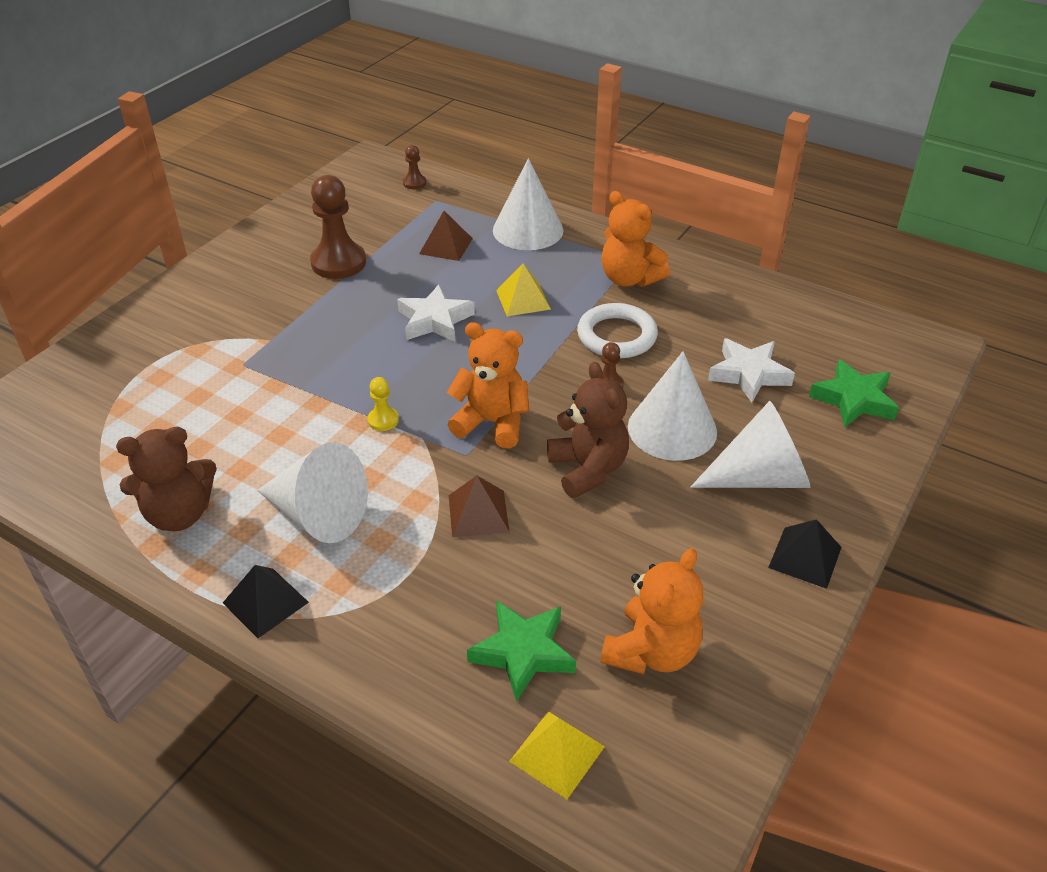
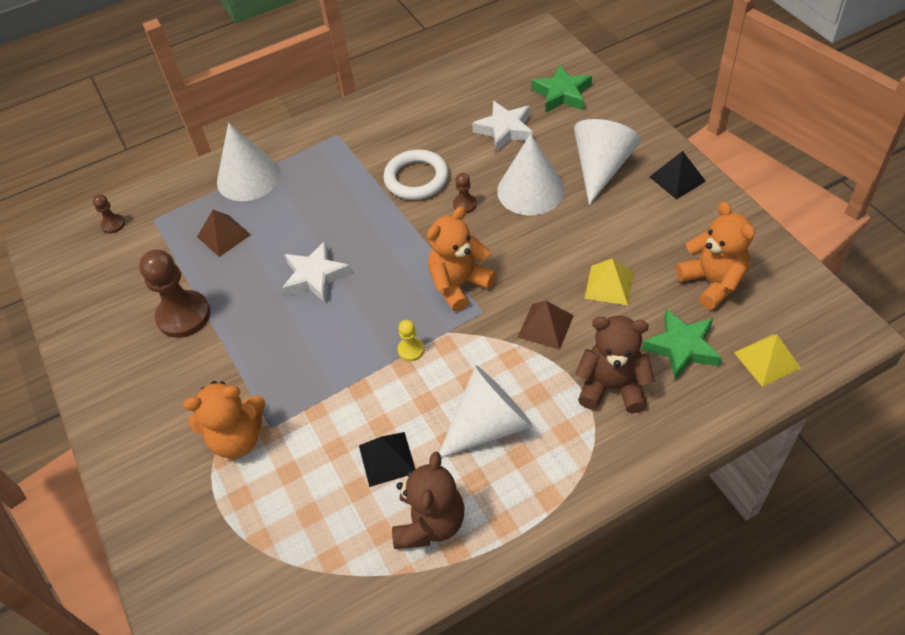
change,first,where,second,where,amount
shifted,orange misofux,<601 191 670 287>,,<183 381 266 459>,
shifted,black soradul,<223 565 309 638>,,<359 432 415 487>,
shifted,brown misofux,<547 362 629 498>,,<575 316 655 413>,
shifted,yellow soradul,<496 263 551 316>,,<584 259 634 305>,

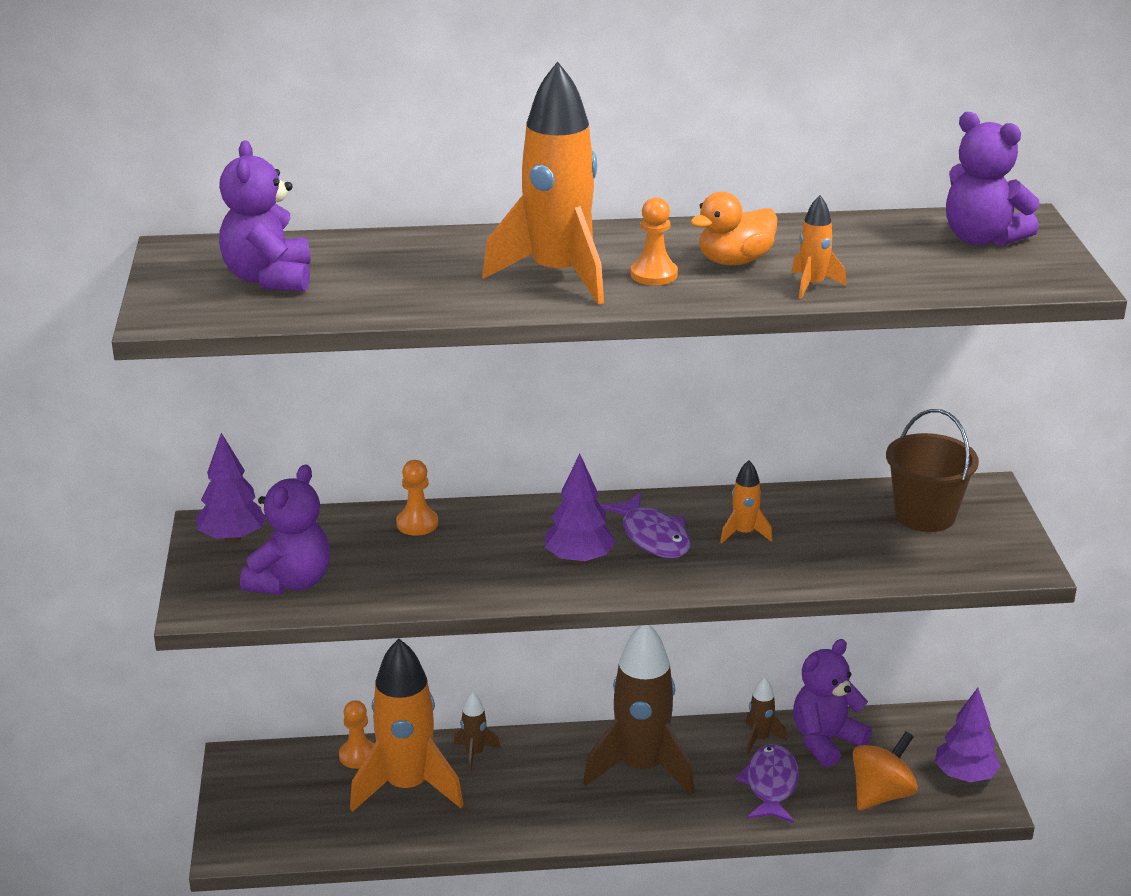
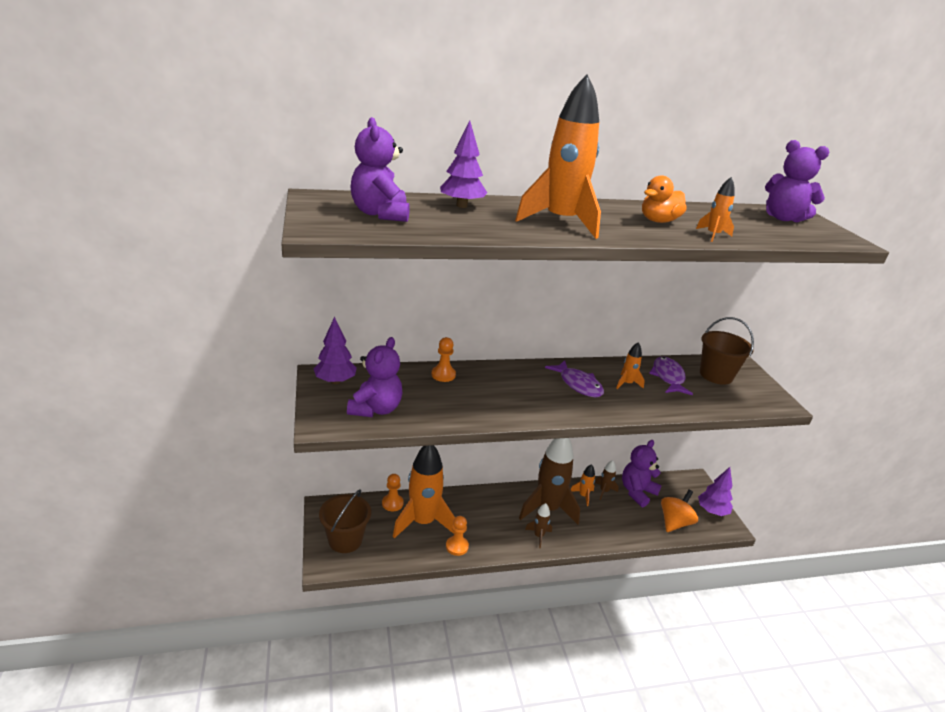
change,first,where,second,where,amount
new,,,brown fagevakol,<319 489 371 553>,
shifted,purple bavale,<545 454 616 565>,,<440 120 487 208>,
shifted,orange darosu,<631 197 678 285>,,<446 516 469 556>,
shifted,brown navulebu,<454 692 500 772>,,<525 503 552 548>,
new,,,orange navulebu,<571 464 595 506>,
shifted,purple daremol,<735 744 799 823>,,<649 357 693 395>,

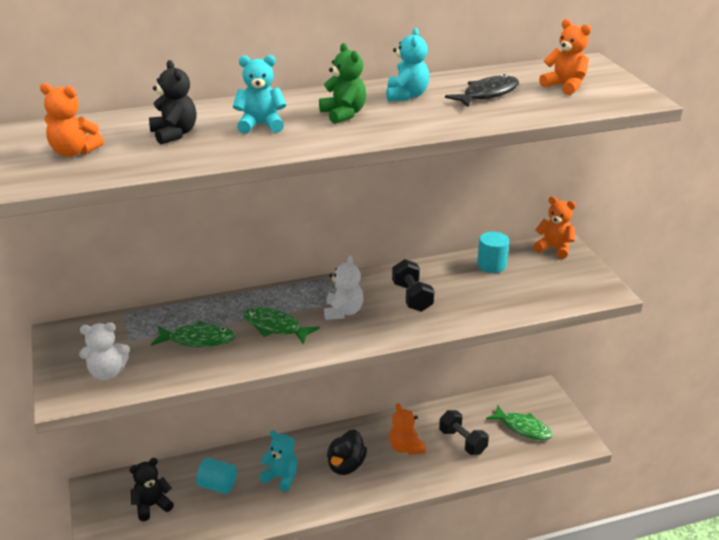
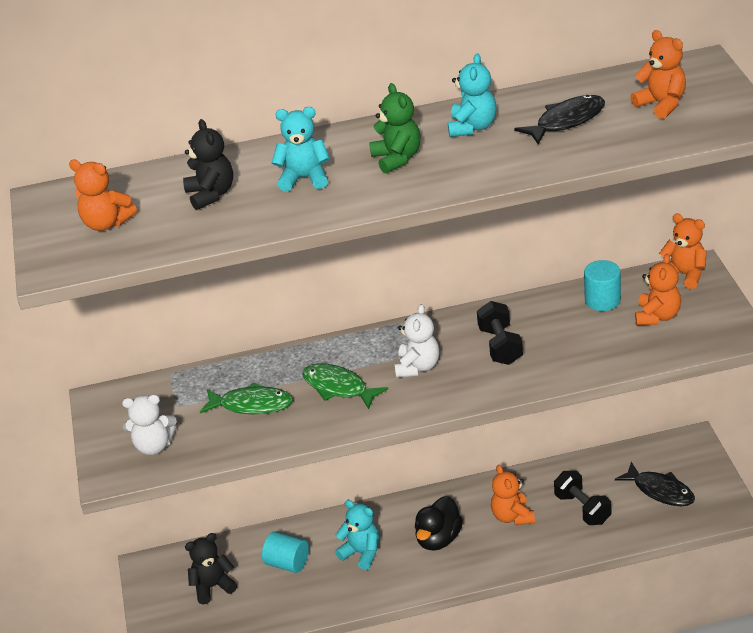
change,first,where,second,where,amount
repainted,green daremol,<486 405 553 440>,black daremol,<615 462 695 506>,
new,,,orange misofux,<635 254 681 325>,

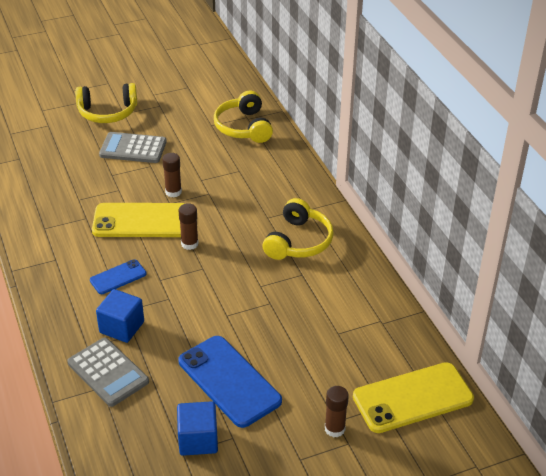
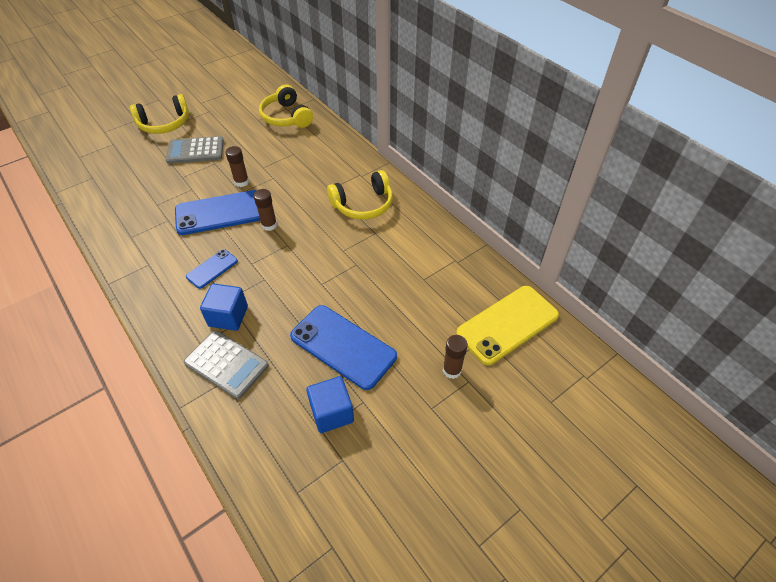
change,first,where,second,where,amount
repainted,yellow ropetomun,<92 203 186 237>,blue ropetomun,<175 190 260 235>,
rotated,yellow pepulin,<263 198 334 260>,,<327 170 393 220>,60 degrees clockwise

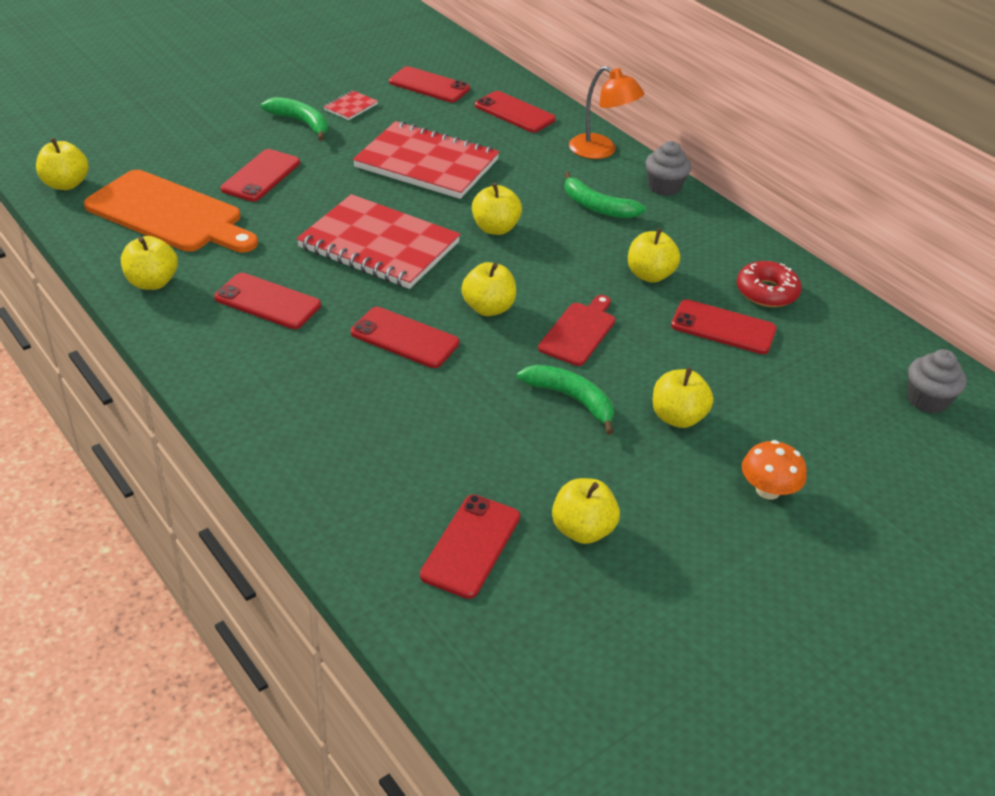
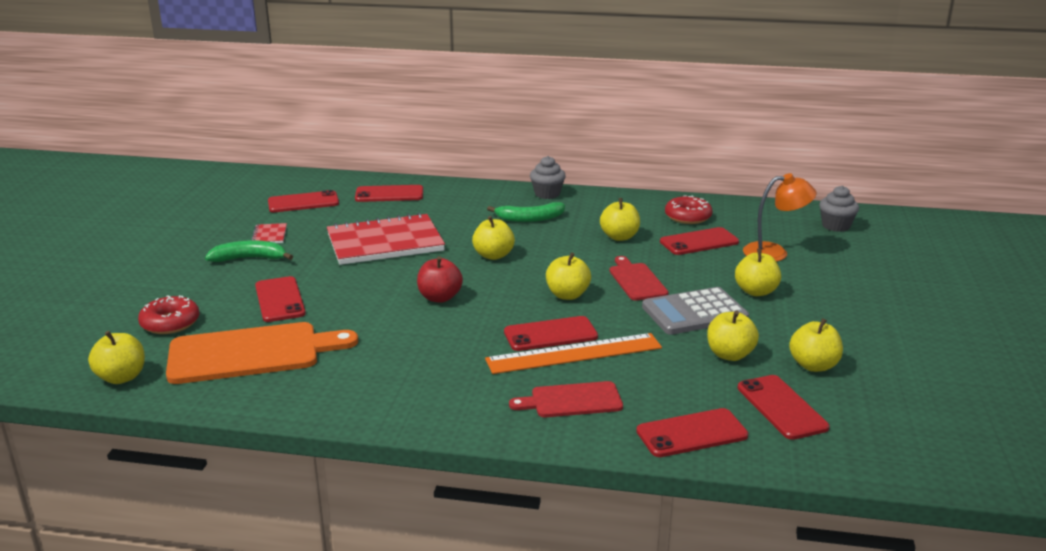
change,first,where,second,where,amount
new,,,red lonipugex,<138 295 200 334>,
swapped,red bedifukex,<296 194 461 289>,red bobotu,<417 256 463 303>,
new,,,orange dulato,<485 333 662 374>,
new,,,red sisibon,<509 381 623 417>,
shifted,red ropetomun,<214 273 321 329>,,<636 408 748 457>,
swapped,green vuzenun,<517 365 614 435>,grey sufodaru,<642 287 749 335>,
shifted,yellow bobotu,<121 236 178 290>,,<707 310 759 361>,
shifted,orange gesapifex,<569 66 644 159>,,<743 173 817 262>,
gone,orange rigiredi,<742 440 807 500>,,,

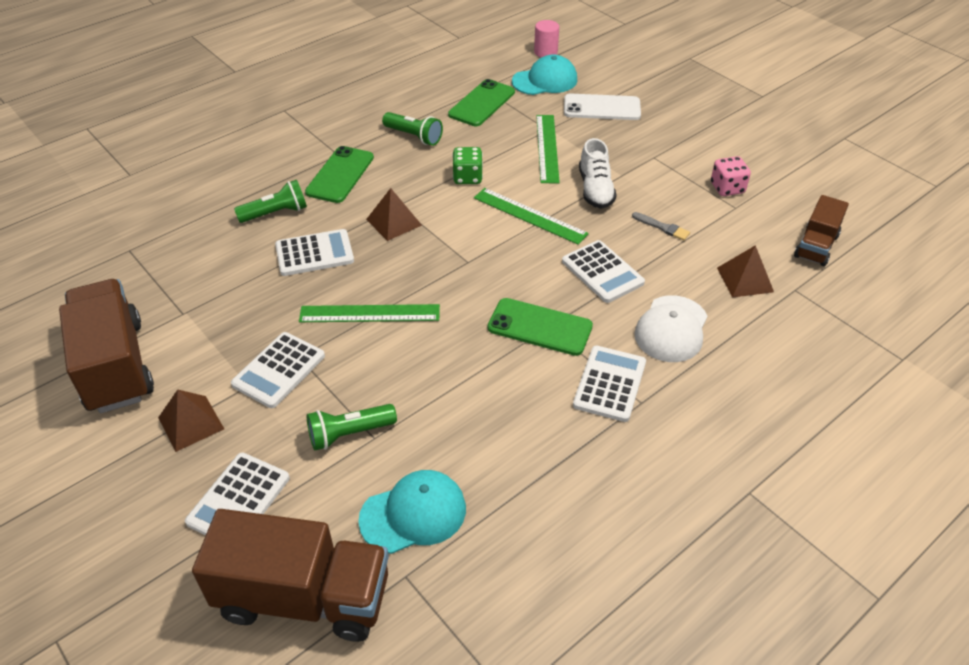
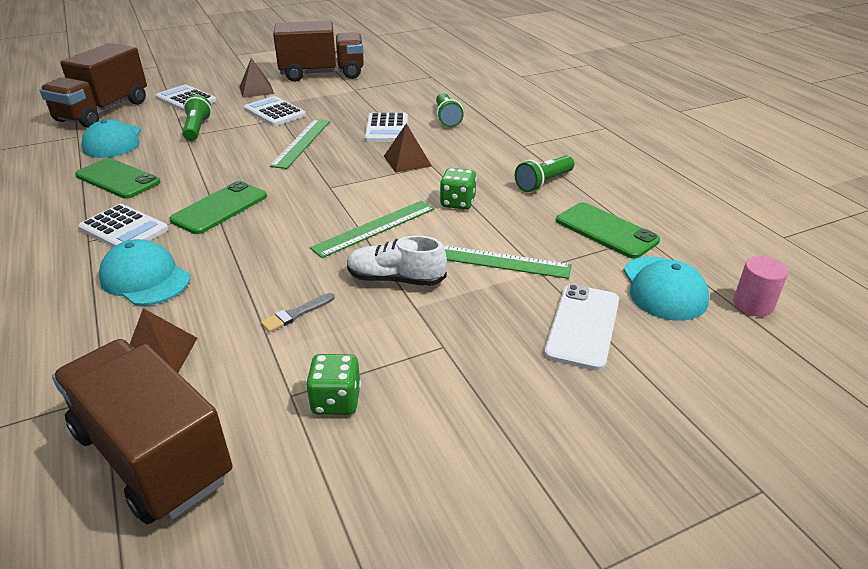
change,first,where,second,where,amount
scaled,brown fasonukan,<794 195 849 267>,,<52 339 233 524>,x1.77
shifted,green ropetomun,<305 146 374 203>,,<75 158 161 199>,
repainted,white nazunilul,<634 295 707 362>,turquoise nazunilul,<99 239 190 305>,
repainted,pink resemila,<711 156 751 196>,green resemila,<306 354 361 415>,
gone,white sufodaru,<562 240 645 303>,,,

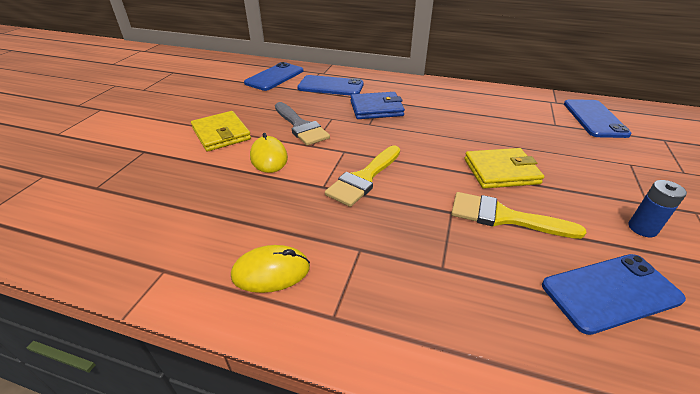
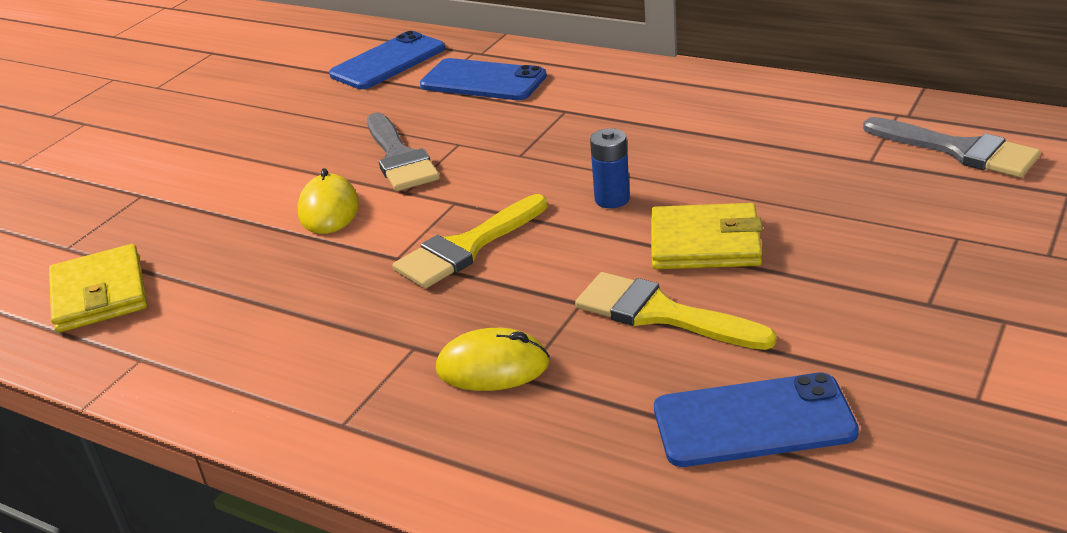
change,first,where,second,where,amount
shifted,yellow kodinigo,<191 111 251 152>,,<49 244 147 333>,
shifted,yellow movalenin,<231 245 310 293>,,<436 328 550 391>,
shifted,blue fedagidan,<628 180 687 237>,,<590 128 630 208>,
swapped,blue ropetomun,<564 99 631 138>,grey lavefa,<863 117 1041 178>,
gone,blue kodinigo,<350 92 405 119>,,,

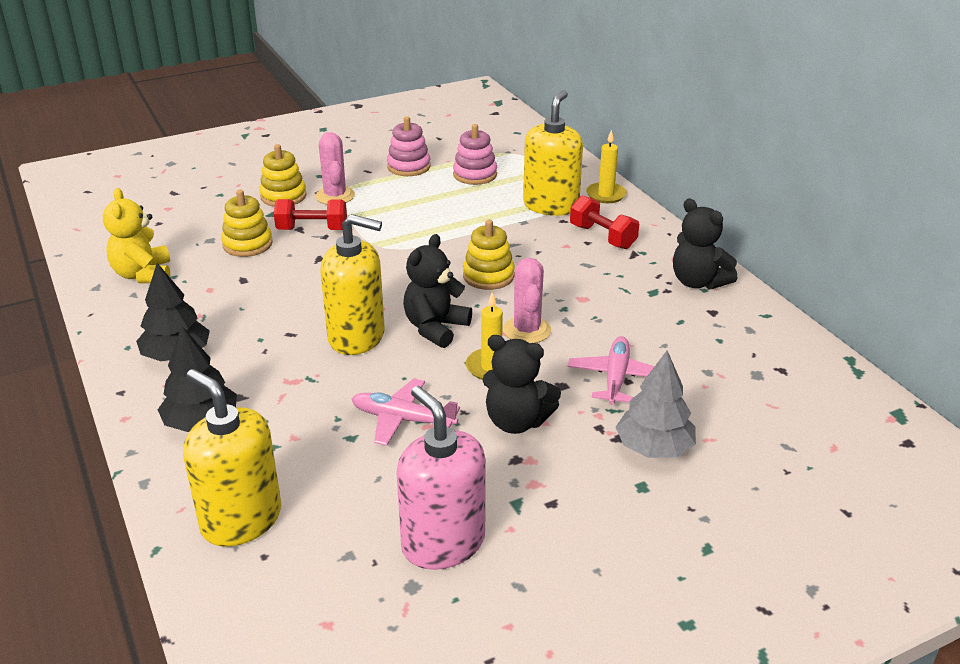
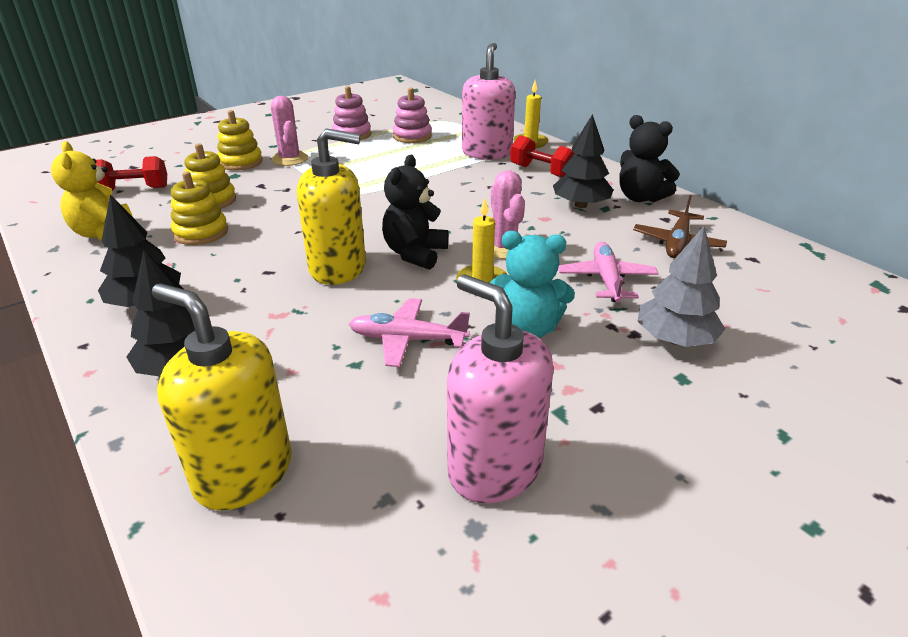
change,first,where,second,where,amount
shifted,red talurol,<274 199 347 230>,,<95 156 167 191>,
shifted,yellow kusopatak,<463 220 515 290>,,<171 171 228 245>,
repainted,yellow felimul,<523 90 583 216>,pink felimul,<462 43 515 160>,
repainted,black misofux,<483 335 561 434>,turquoise misofux,<490 231 575 338>,
new,,,black bavale,<553 114 613 208>,
new,,,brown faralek,<633 195 727 258>,

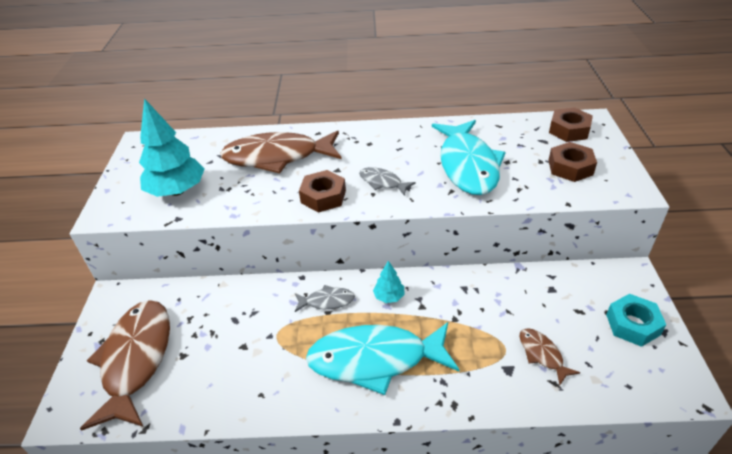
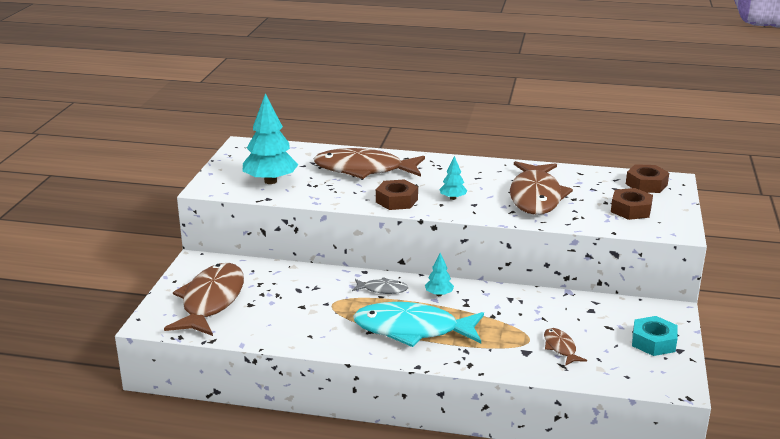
change,first,where,second,where,amount
swapped,grey daremol,<359 167 416 196>,turquoise bavale,<439 156 467 200>,
repainted,turquoise daremol,<432 120 506 195>,brown daremol,<510 161 573 215>,

